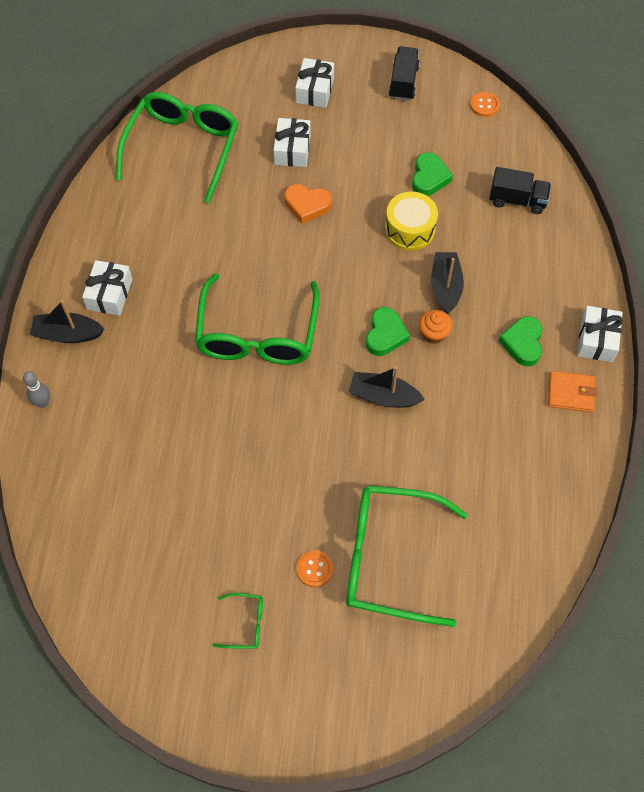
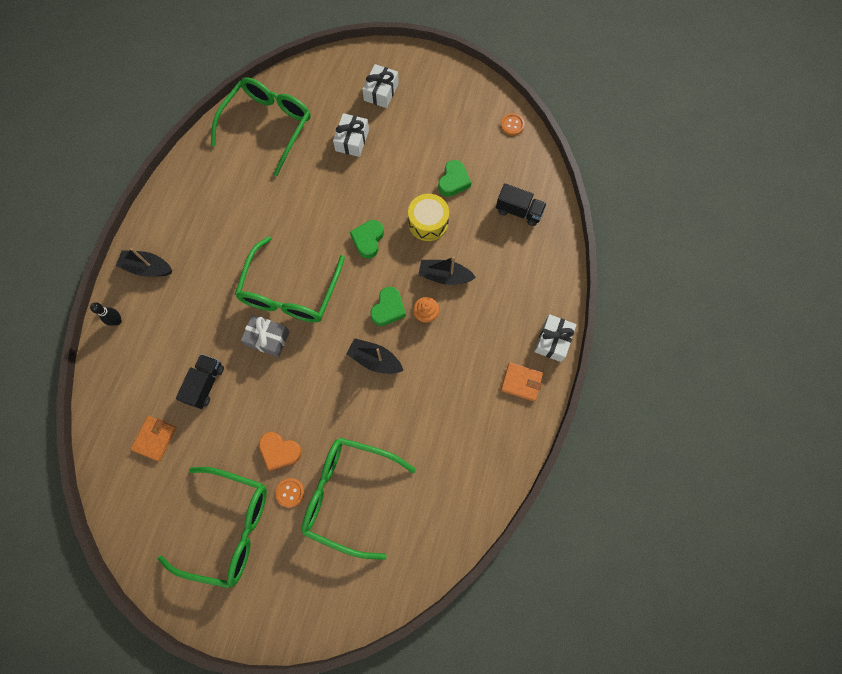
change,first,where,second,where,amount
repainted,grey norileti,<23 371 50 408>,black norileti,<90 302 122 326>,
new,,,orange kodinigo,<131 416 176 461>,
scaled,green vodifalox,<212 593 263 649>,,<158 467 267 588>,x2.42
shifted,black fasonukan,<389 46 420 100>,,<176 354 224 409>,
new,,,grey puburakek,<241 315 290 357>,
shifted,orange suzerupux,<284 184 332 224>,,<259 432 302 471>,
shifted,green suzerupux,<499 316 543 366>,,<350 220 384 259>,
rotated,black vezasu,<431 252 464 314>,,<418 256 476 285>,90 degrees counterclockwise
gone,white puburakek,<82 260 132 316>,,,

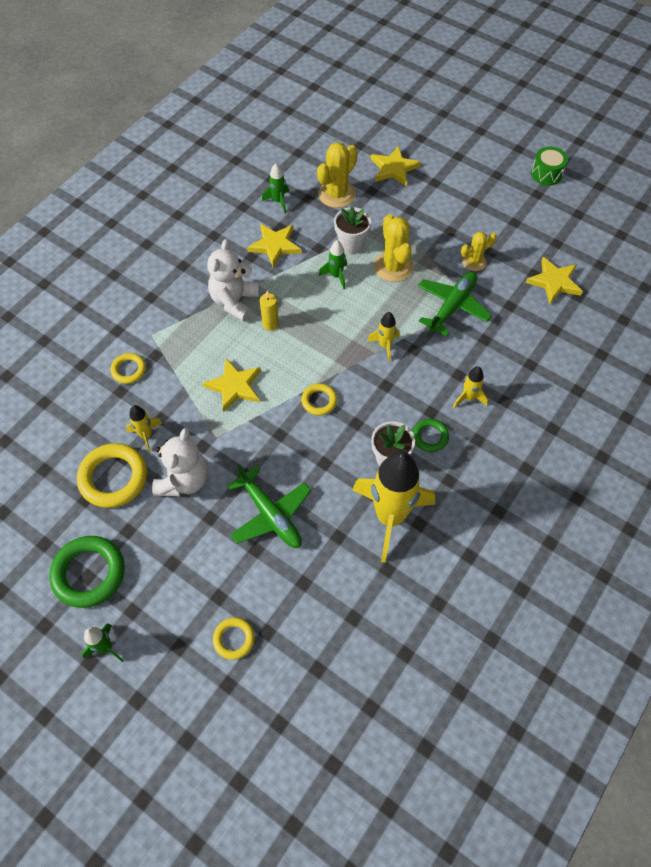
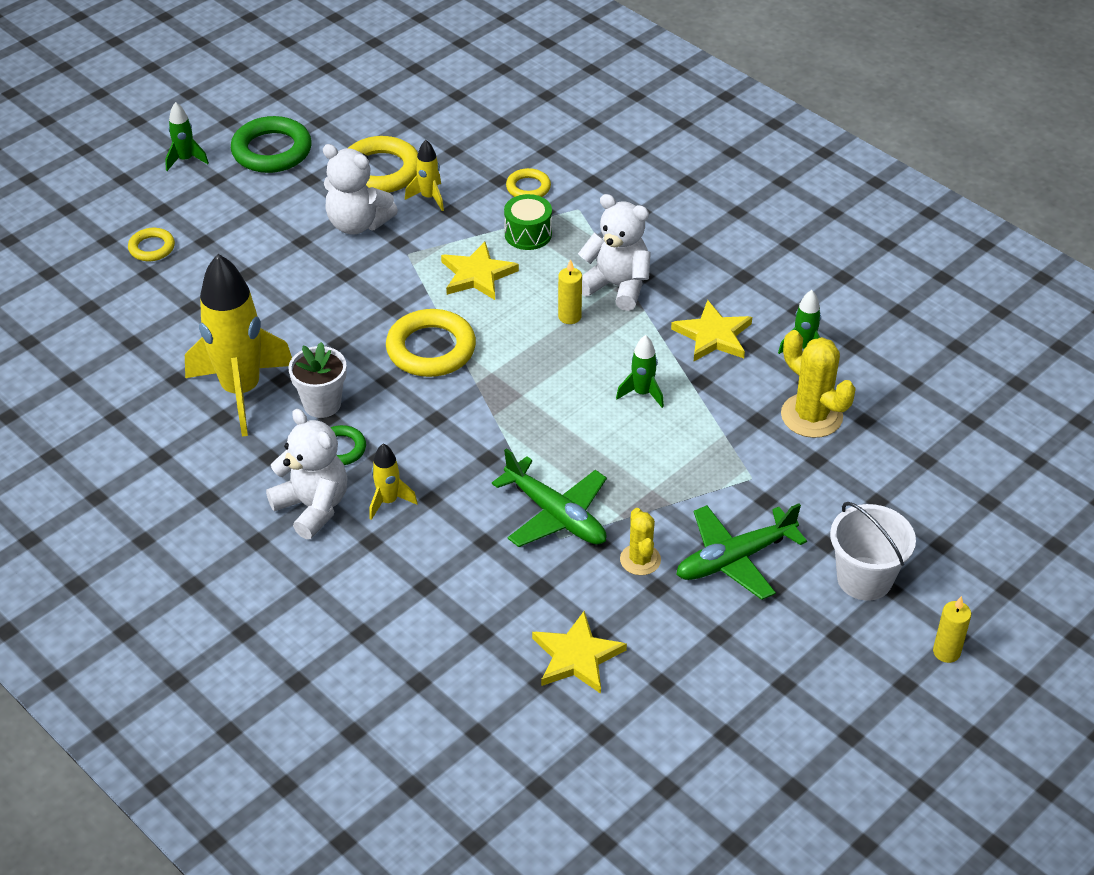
change,first,where,second,where,amount
new,,,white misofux,<266 409 348 539>,
scaled,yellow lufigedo,<301 383 337 416>,,<386 309 476 377>,x1.83
shifted,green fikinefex,<531 146 568 186>,,<504 194 552 250>,
shifted,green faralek,<227 464 311 548>,,<676 503 807 600>,
new,,,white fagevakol,<830 502 916 601>,
new,,,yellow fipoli,<933 596 971 663>,
gone,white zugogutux,<334 207 371 254>,,,
gone,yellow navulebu,<367 312 400 361>,,,
gone,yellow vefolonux,<371 146 421 186>,,,
gone,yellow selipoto,<374 214 414 282>,,,

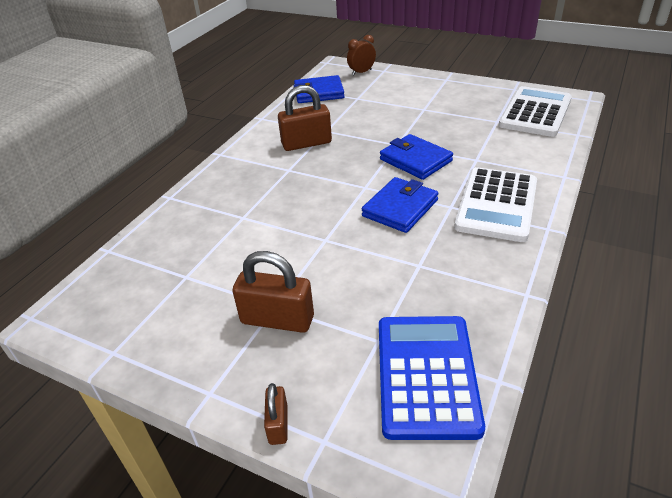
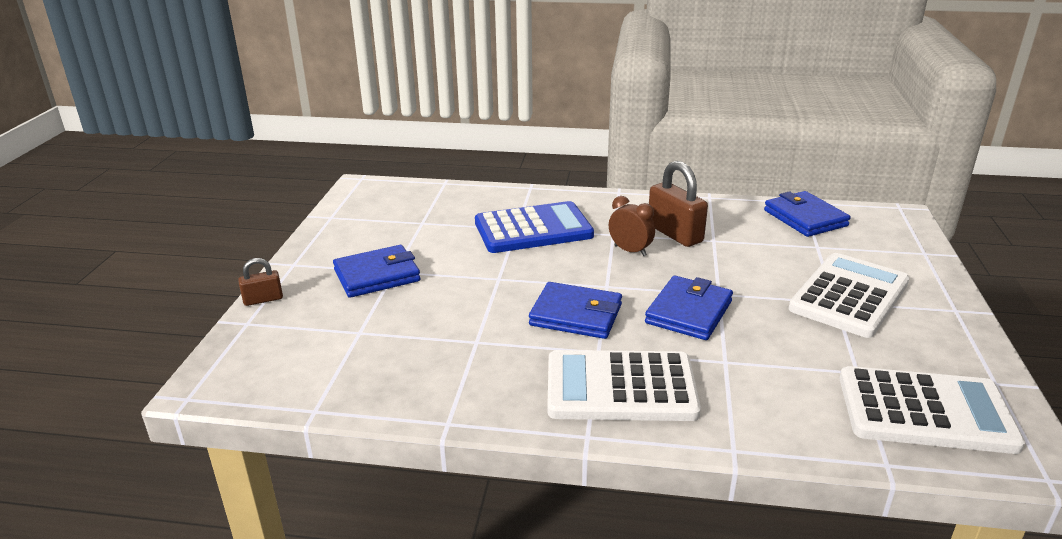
change,first,where,second,where,amount
swapped,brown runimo,<233 251 314 333>,blue kodinigo,<333 245 420 298>,
shifted,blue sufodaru,<379 316 485 440>,,<475 201 594 253>,
shifted,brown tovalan,<347 35 376 75>,,<609 196 655 256>,
new,,,white sufodaru,<788 253 910 338>,

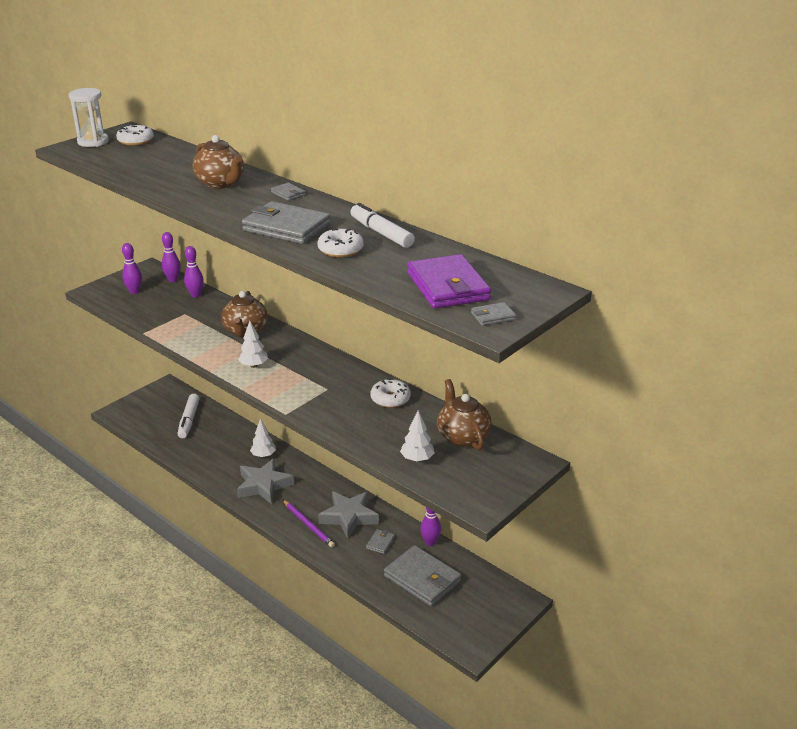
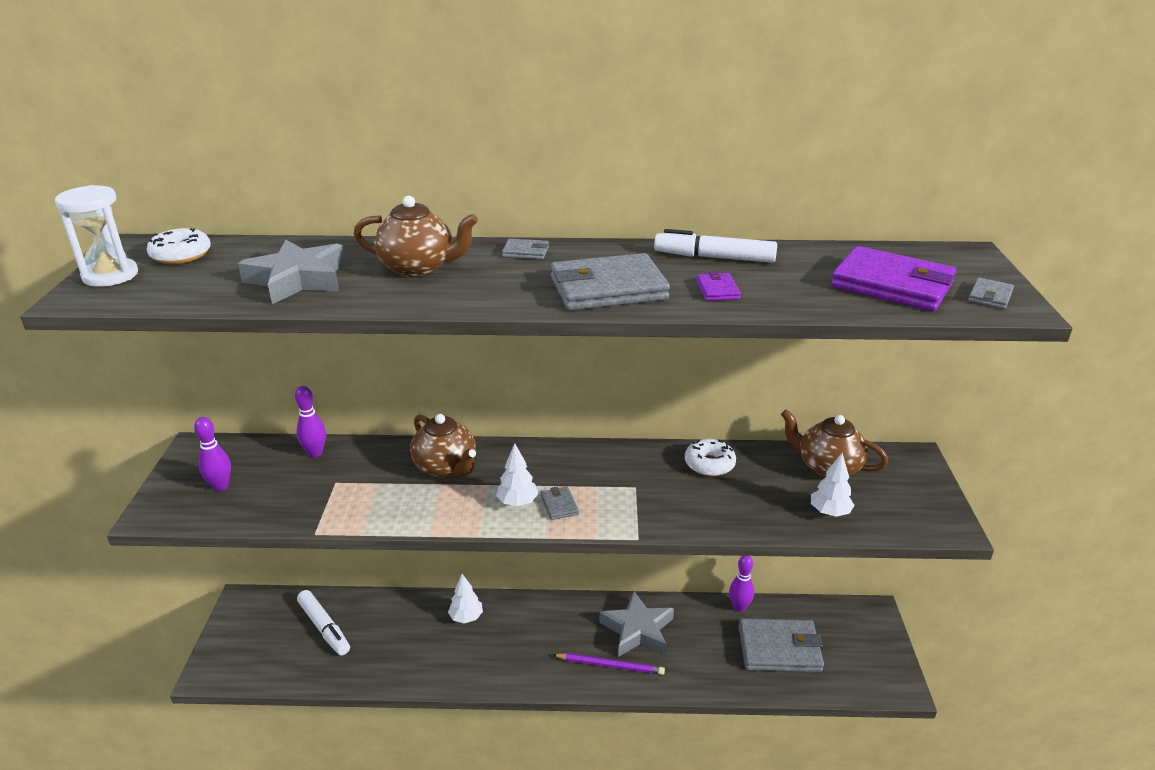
change,first,where,second,where,amount
shifted,grey vefolonux,<237 459 294 504>,,<238 239 346 304>,
shifted,grey kodinigo,<366 529 395 554>,,<540 486 579 520>,
swapped,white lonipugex,<317 228 364 258>,purple kodinigo,<696 272 741 301>,
gone,purple norileti,<162 232 181 282>,,,

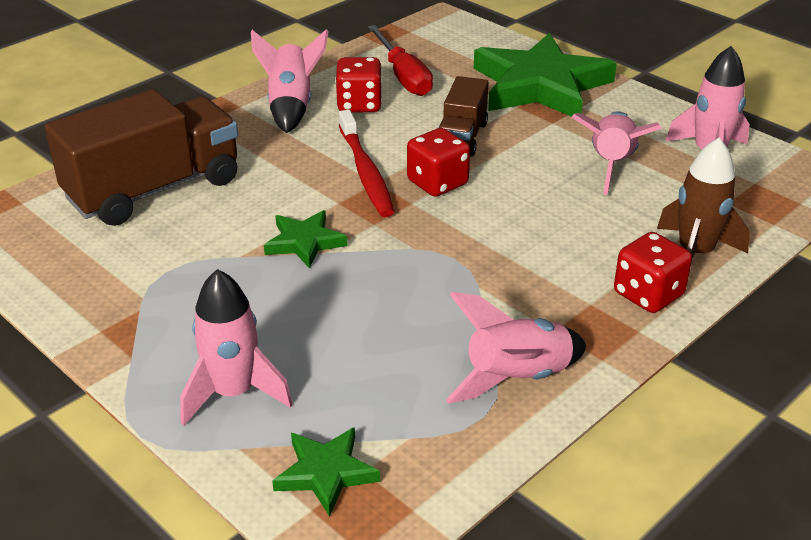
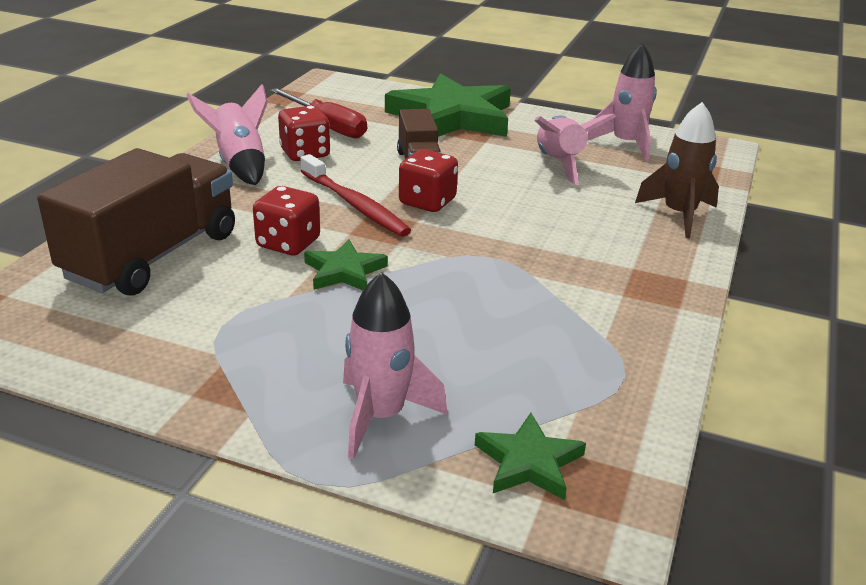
change,first,where,second,where,amount
shifted,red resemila,<614 232 692 313>,,<253 186 320 255>,
gone,pink navulebu,<446 292 586 403>,,,

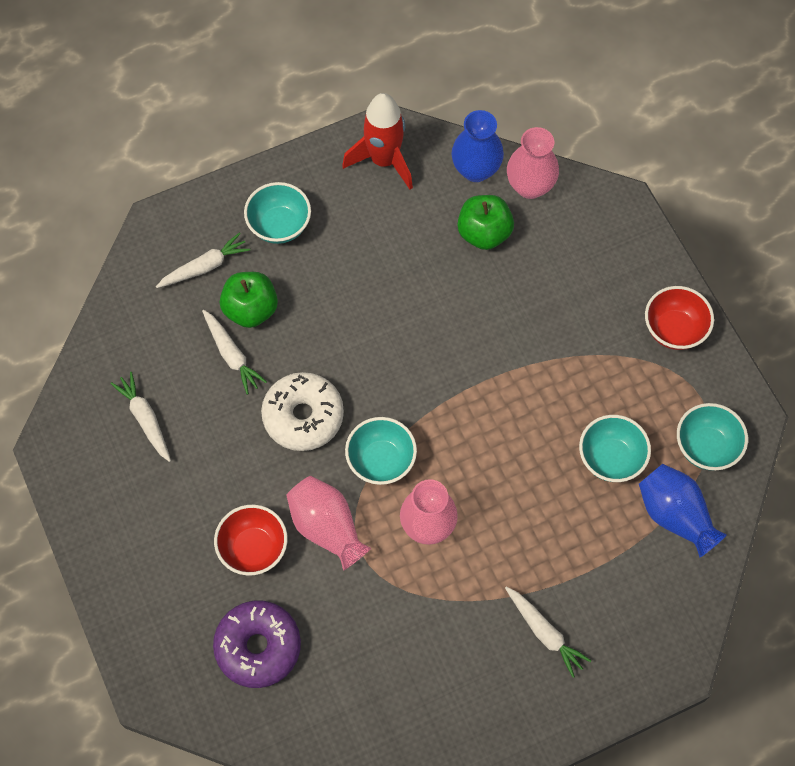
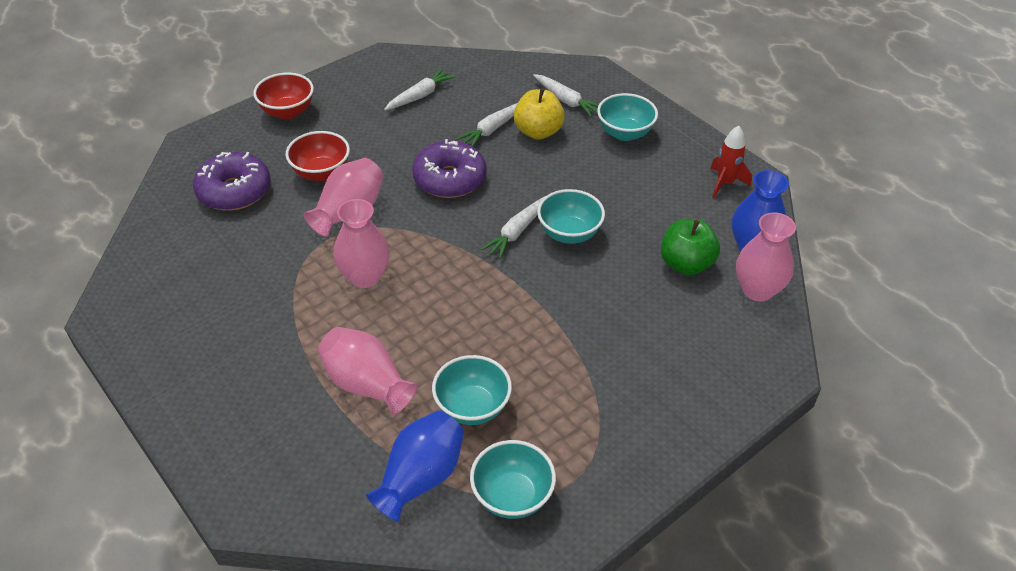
change,first,where,second,where,amount
shifted,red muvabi,<645 286 714 350>,,<253 73 314 119>,
new,,,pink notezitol,<318 327 417 415>,
repainted,white lonipugex,<261 372 344 451>,purple lonipugex,<412 139 486 198>,
shifted,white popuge,<505 587 591 678>,,<481 196 546 259>,
repainted,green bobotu,<220 272 278 328>,yellow bobotu,<514 88 565 140>,
shifted,turquoise muvabi,<345 417 417 485>,,<537 189 605 244>,
scaled,red navulebu,<342 93 413 190>,,<710 126 752 198>,x0.63

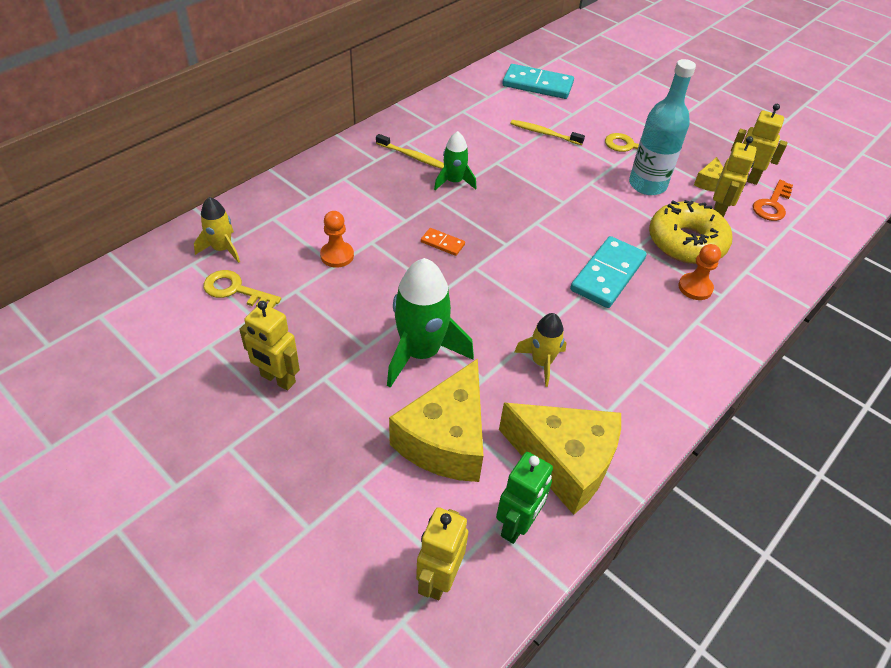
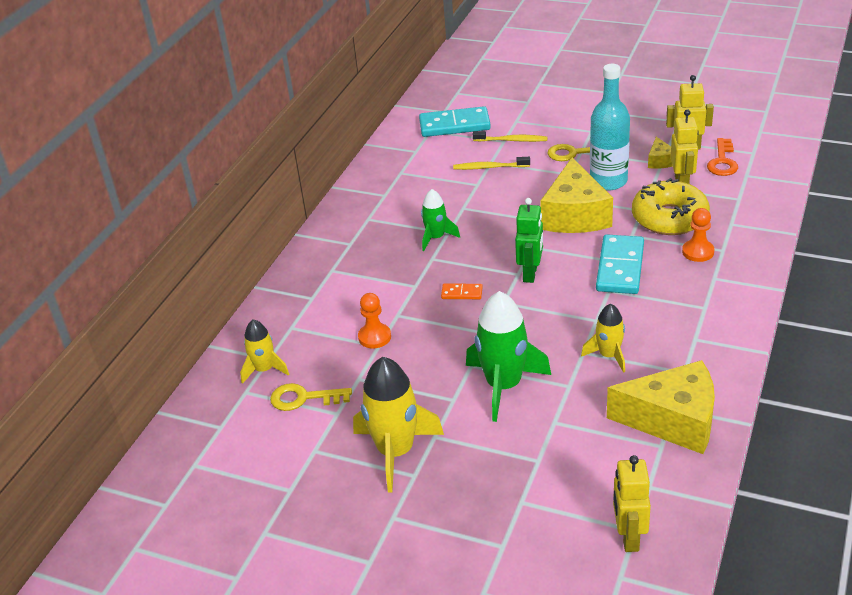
change,first,where,second,where,amount
swapped,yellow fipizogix,<239 301 300 390>,yellow navulebu,<353 357 444 493>,
shifted,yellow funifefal,<376 134 444 169>,,<473 131 548 142>,
shifted,green fipizogix,<496 452 553 544>,,<515 198 543 283>,
shifted,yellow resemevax,<389 359 483 482>,,<540 157 613 233>,

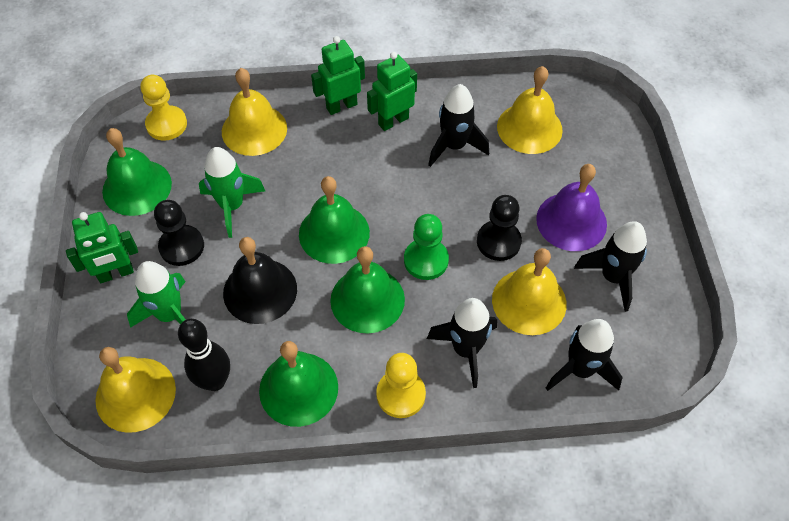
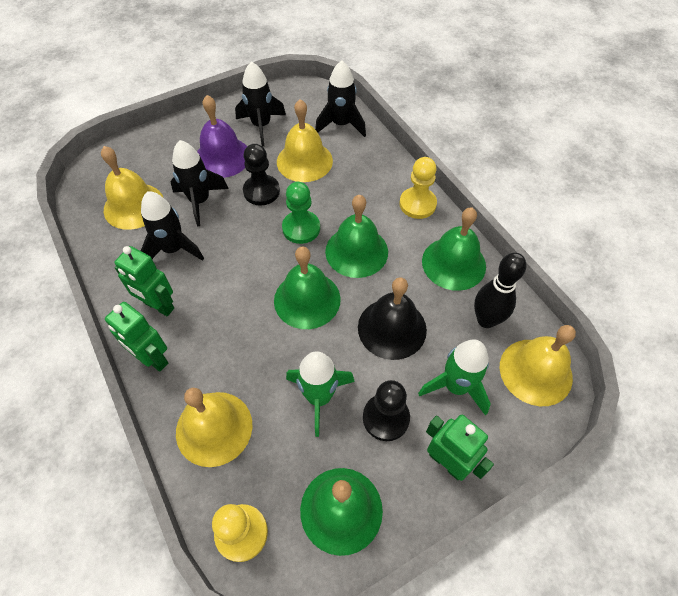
change,first,where,second,where,amount
shifted,black navulebu,<427 298 497 388>,,<170 140 229 226>,

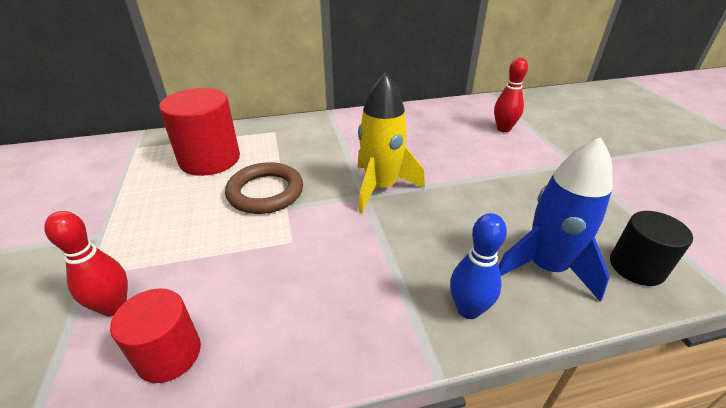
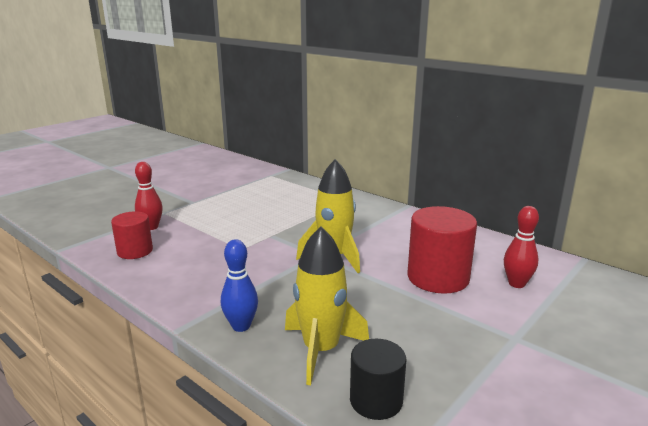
change,first,where,second,where,amount
repainted,blue navulebu,<499 137 612 301>,yellow navulebu,<285 226 369 385>,
shifted,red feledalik,<159 88 240 176>,,<408 206 477 294>,
gone,brown lufigedo,<225 162 303 214>,,,

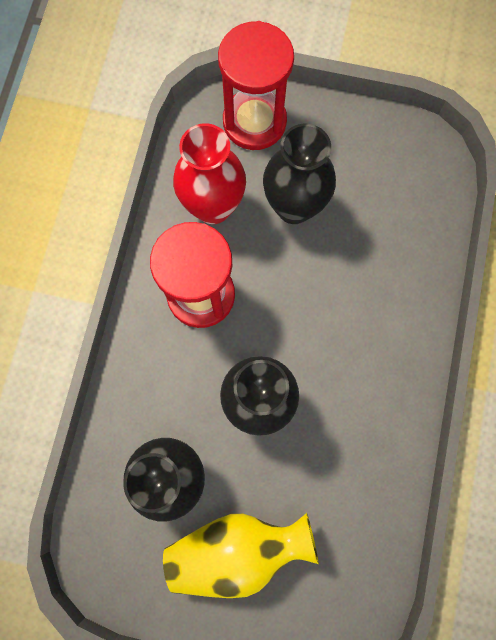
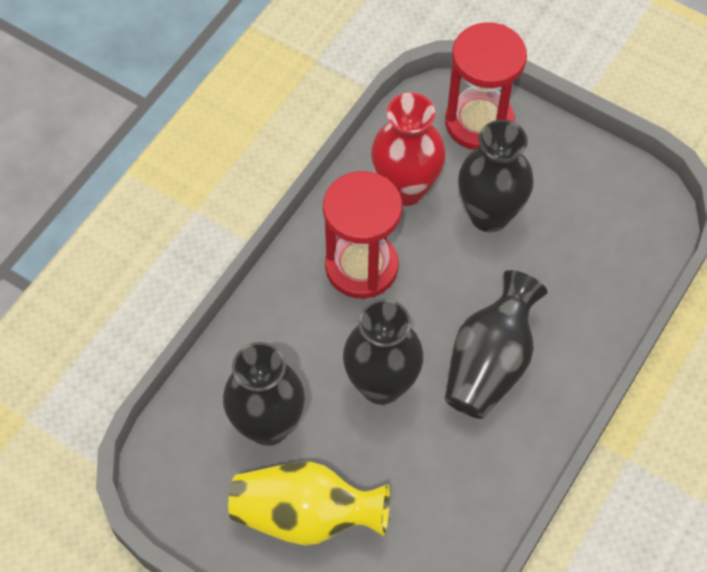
change,first,where,second,where,amount
new,,,black notezitol,<445 270 547 419>,

